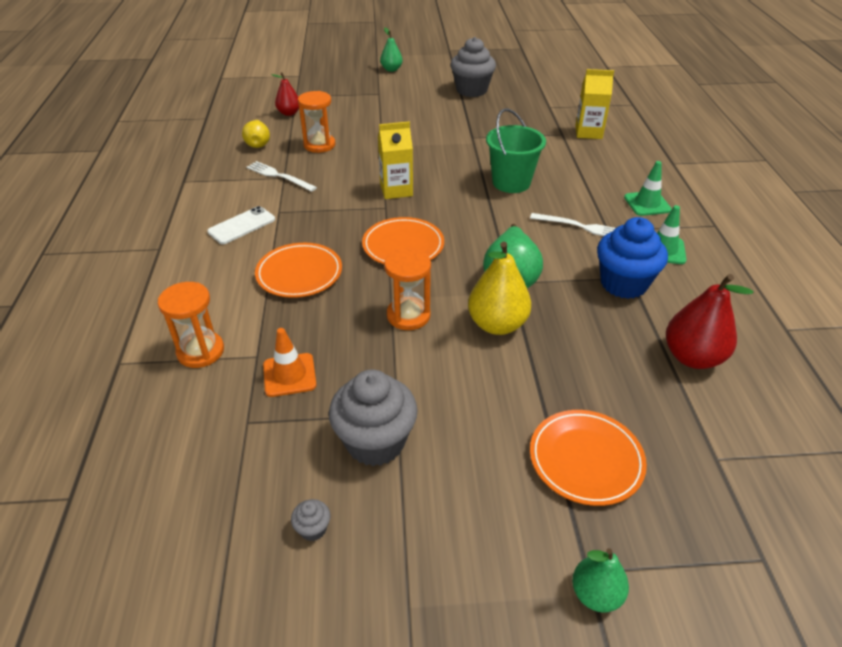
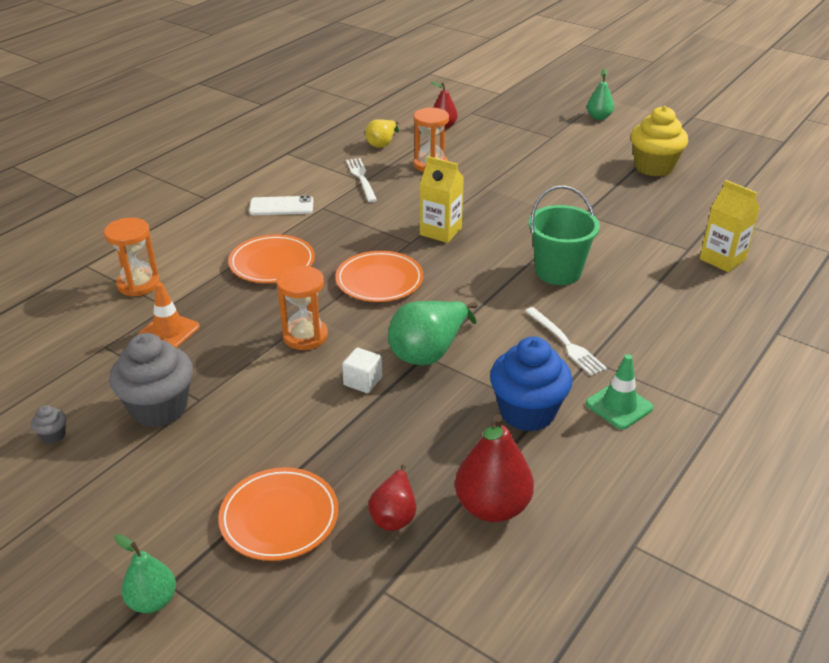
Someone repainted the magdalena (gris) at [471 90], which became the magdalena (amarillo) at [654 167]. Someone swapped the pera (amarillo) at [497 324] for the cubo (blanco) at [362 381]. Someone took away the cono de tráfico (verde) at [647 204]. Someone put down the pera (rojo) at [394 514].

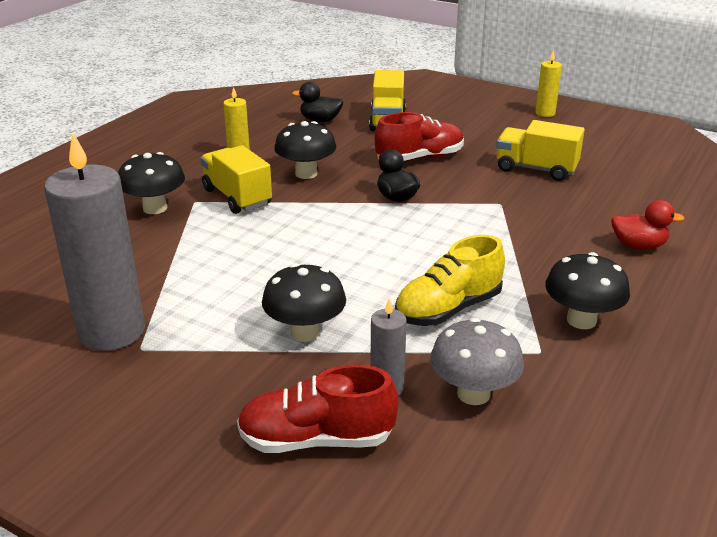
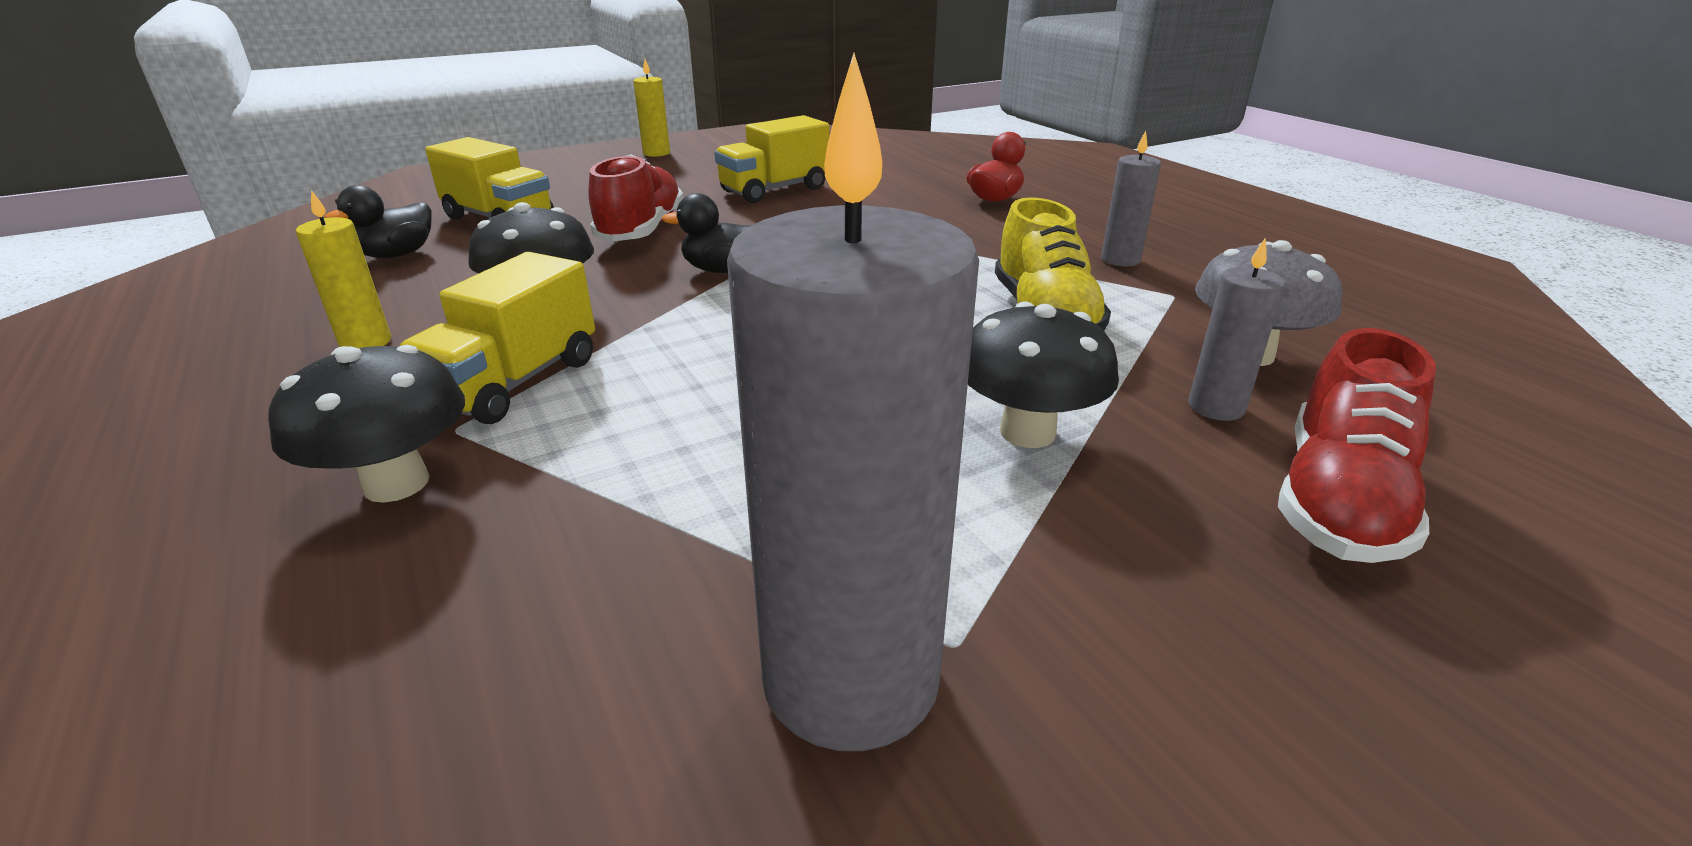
Someone rotated the camión (amarillo) at [237 197] by 60 degrees counterclockwise. Someone swapped the seta (negro) at [581 320] for the vela (gris) at [1120 260].

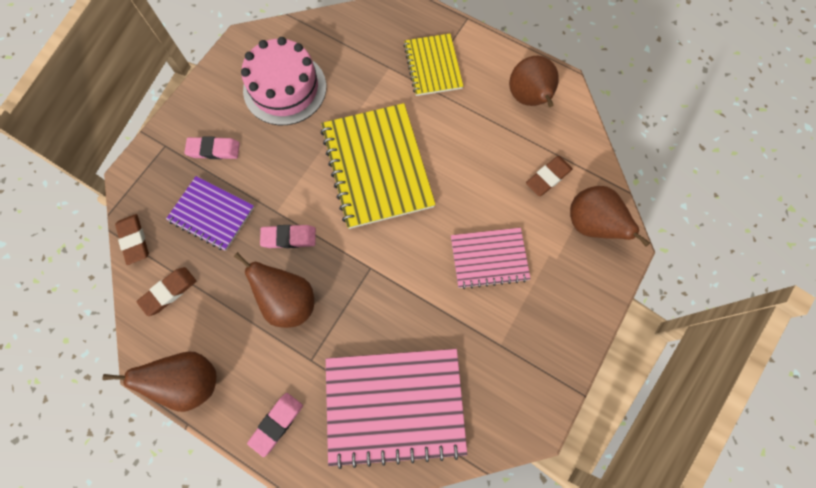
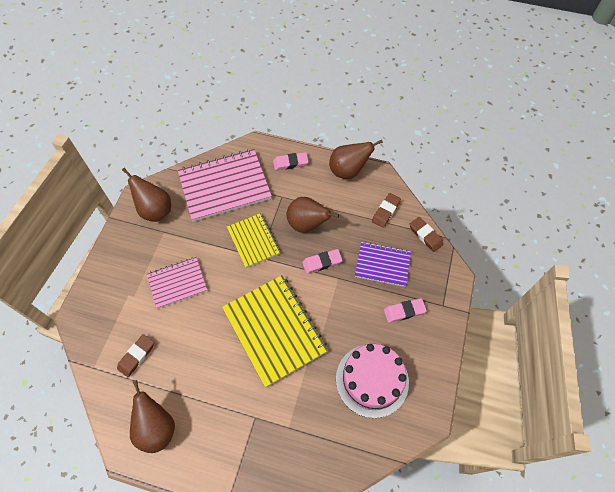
Someone rotated the goma de borrar (rosa) at [276 423] by 60 degrees clockwise. Someone carried the cuaderno (amarillo) from [432 66] to [253 241]. Someone carried the pera (marrón) from [591 224] to [155 210].

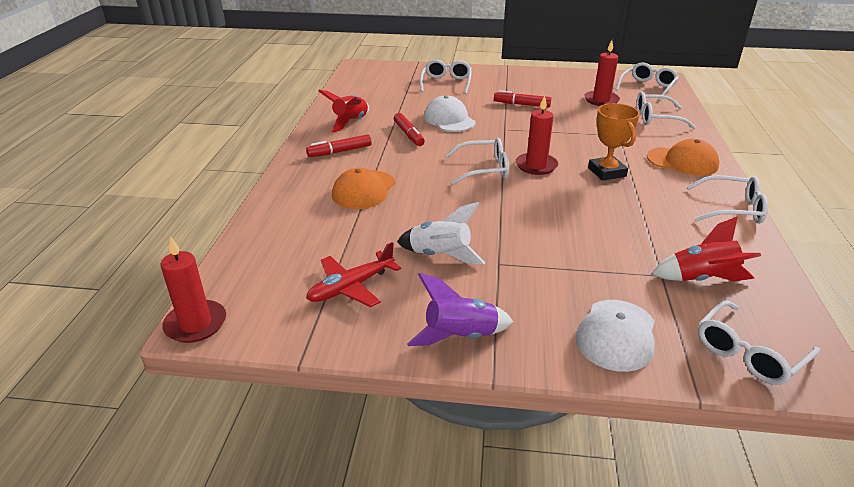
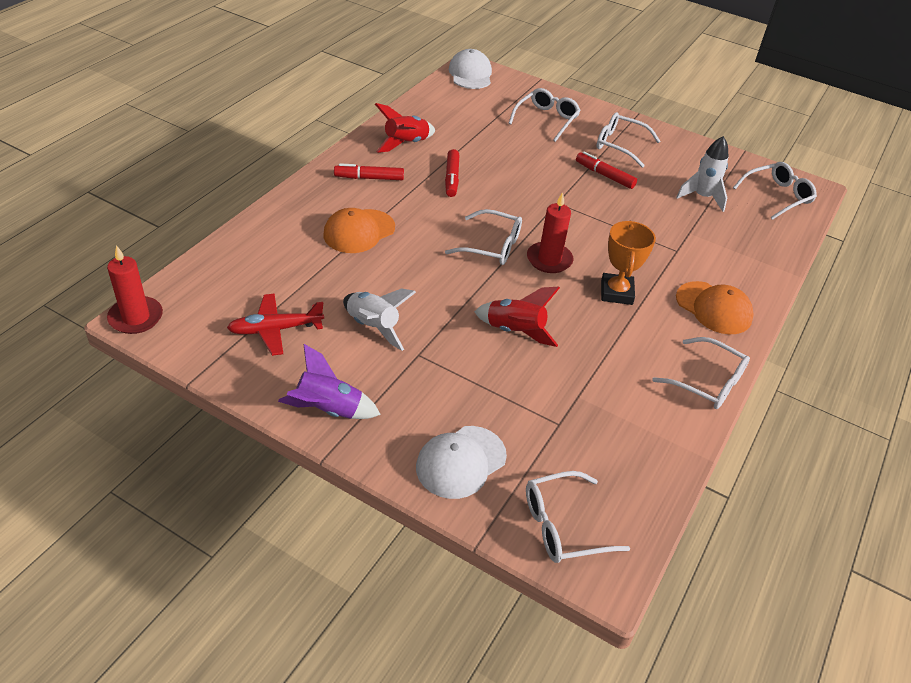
Someone carried the gorra (blanco) from [449 119] to [470 74]. Someone swapped the vela (rojo) at [601 100] for the cohete (blanco) at [702 197]. Someone carried the gafas (blanco) from [656 118] to [619 145]. Someone carried the cohete (rojo) from [702 279] to [515 331].

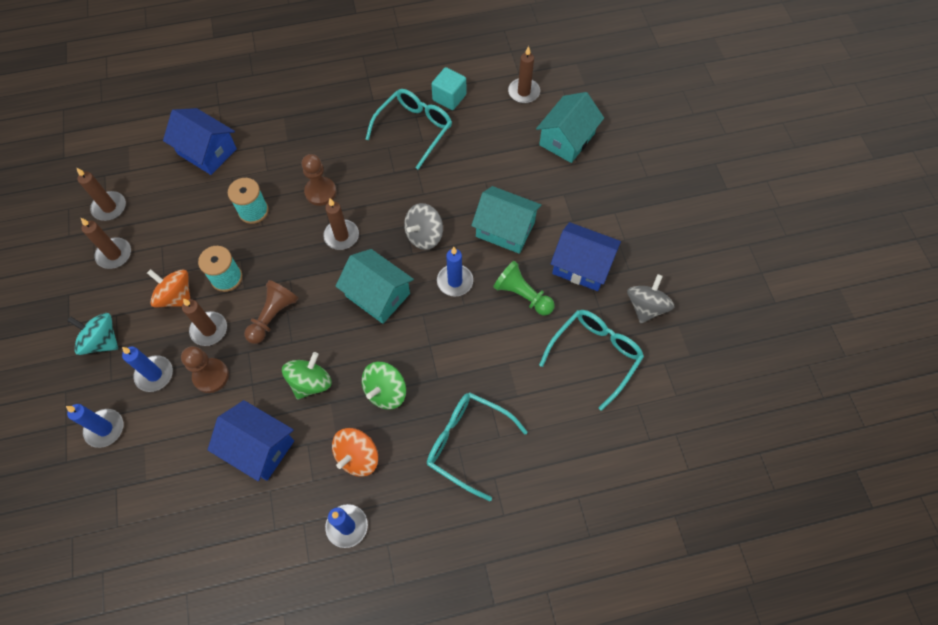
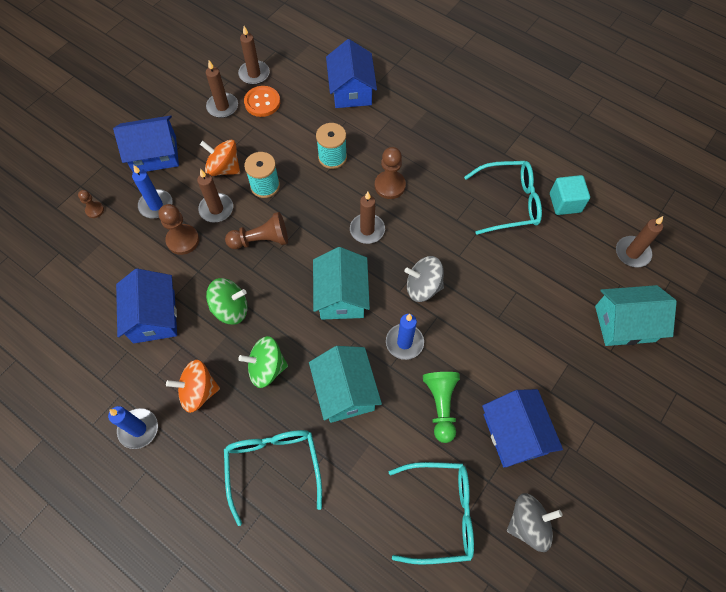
Someone swapped the vela (azul) at [105 429] for the peón (marrón) at [95 210]. Someone swapped the peonza (turquesa) at [102 341] for the casa (azul) at [155 154]. Someone rotated the peonza (naranja) at [176 296] by 60 degrees counterclockwise. Someone carried the casa (turquesa) from [505 229] to [345 391]. Someone put down the botón (naranja) at [262 102].

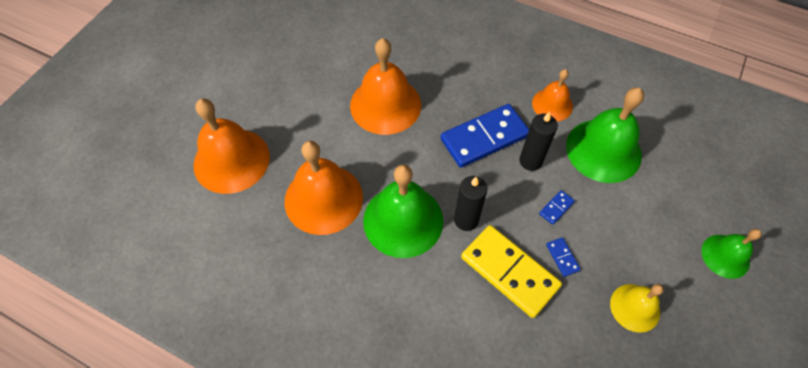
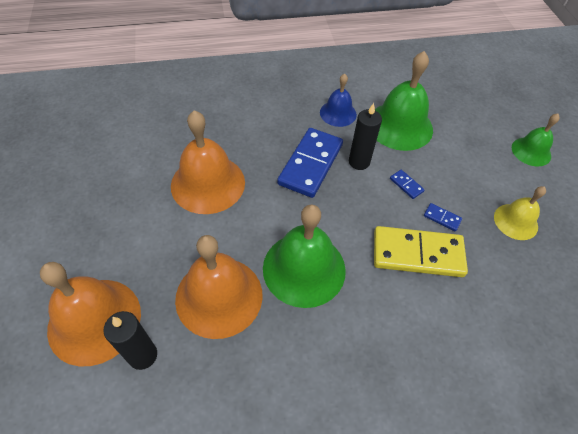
Someone carried the vela (negro) from [466 220] to [143 355]. Someone repainted the campana (naranja) at [552 104], which became the campana (azul) at [338 113]. Someone rotated the ficha de dominó (azul) at [556 208] by 45 degrees counterclockwise.

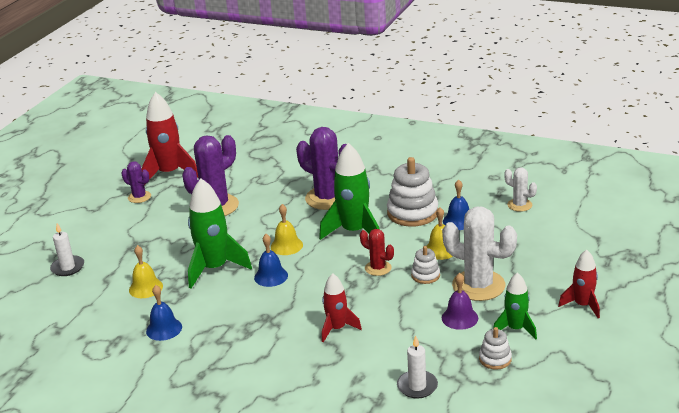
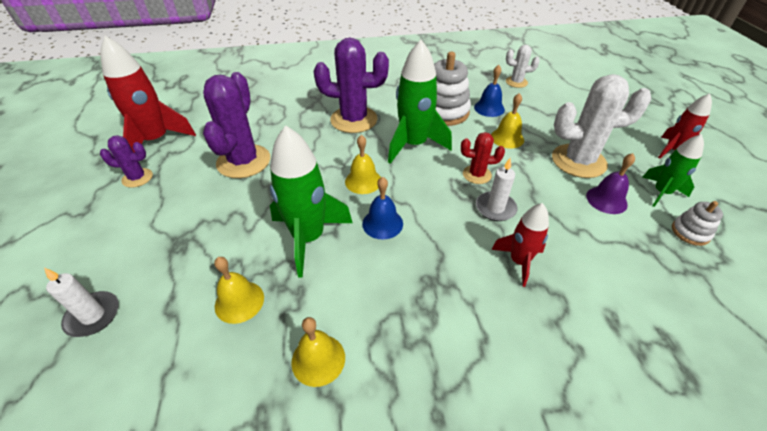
Someone repainted the campana (azul) at [164 329], which became the campana (amarillo) at [318 359]. Someone carried the vela (blanco) from [417 386] to [495 208]. Someone took away the juguete apilable (blanco) at [425 275].

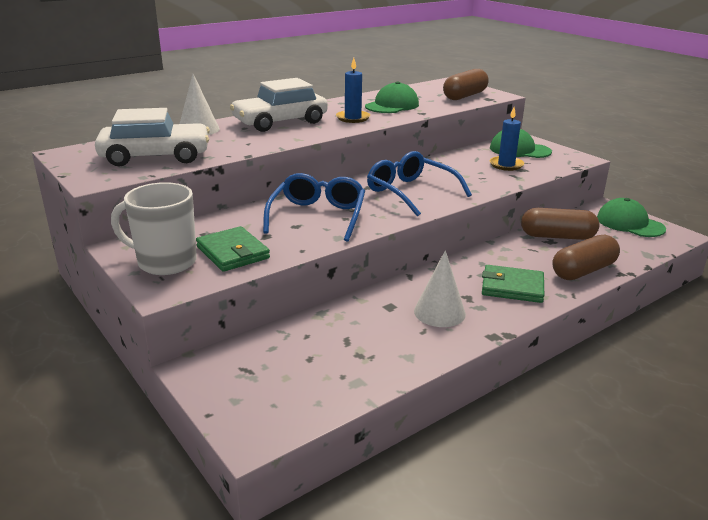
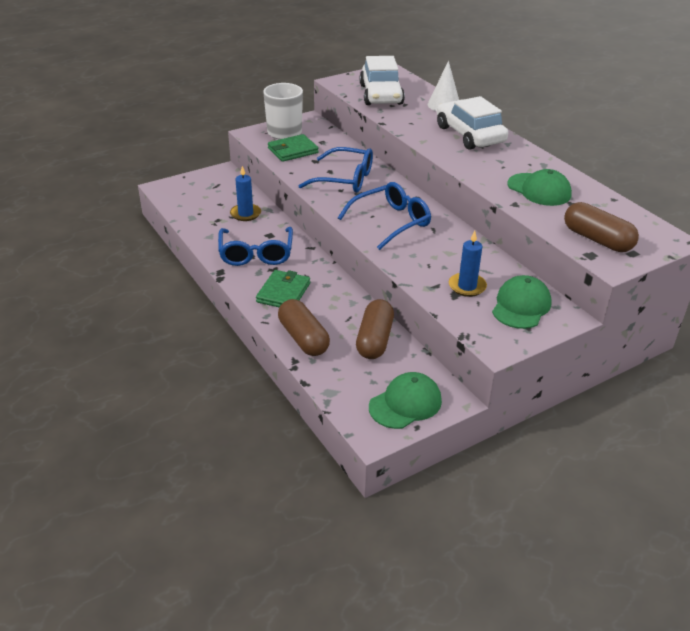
Someone carried the vela (azul) from [353 118] to [245 214]. Someone swapped the cono (blanco) at [439 312] for the gafas (azul) at [256 254].

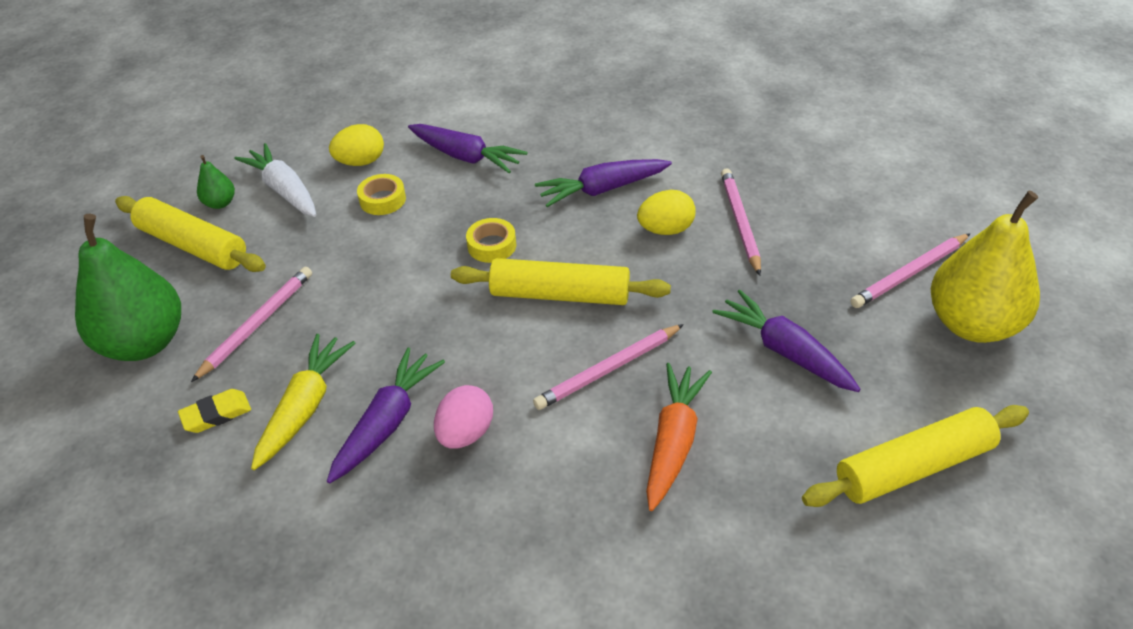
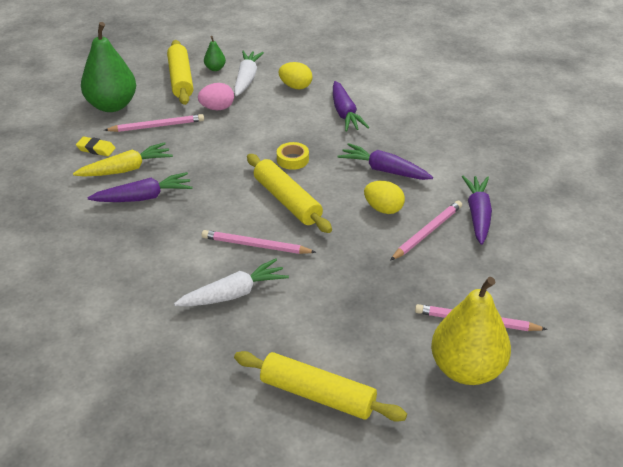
Someone took away the cinta adhesiva (amarillo) at [382 200]. Someone carried the huevo (rosa) from [466 433] to [217 108]. Someone repainted the zanahoria (naranja) at [673 442], which became the zanahoria (blanco) at [233 294]. Someone carried the zanahoria (morado) from [785 351] to [478 215].

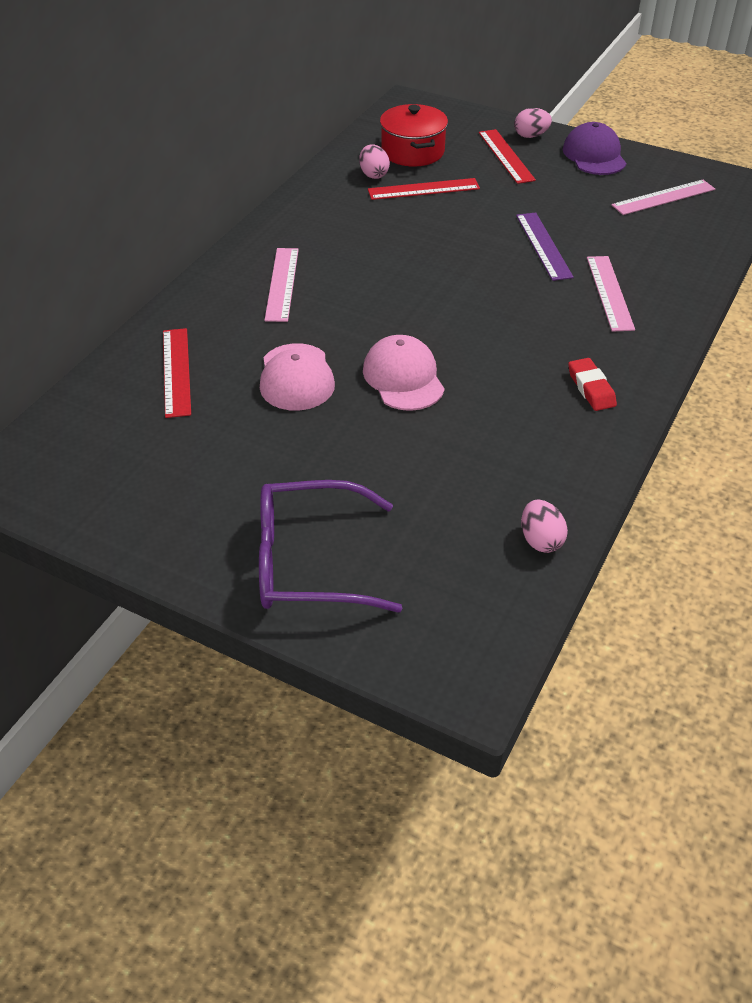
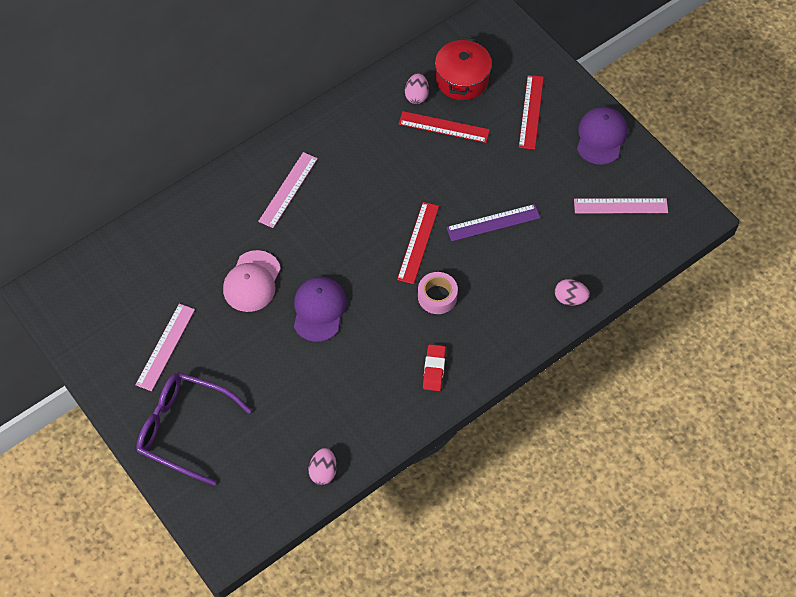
Someone carried the regla (rojo) from [177 371] to [418 242]. Someone repainted the gorra (rosa) at [403 378], which became the gorra (morado) at [319 310]. Someone carried the huevo (rosa) from [531 136] to [570 298]. Someone rotated the regla (morado) at [544 246] by 60 degrees clockwise. Someone carried the regla (rosa) from [610 293] to [165 347]. Someone put down the cinta adhesiva (rosa) at [437 296].

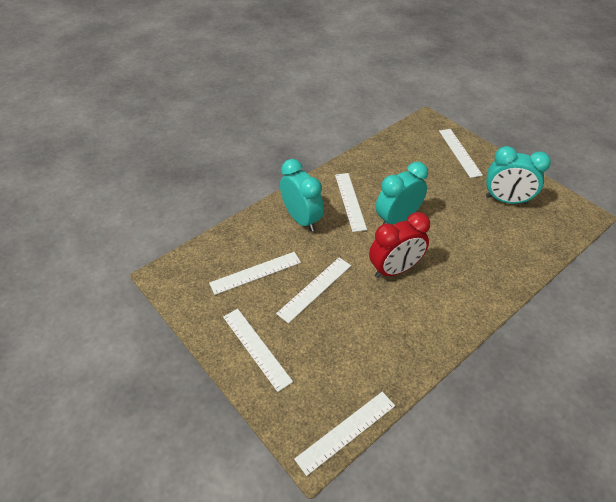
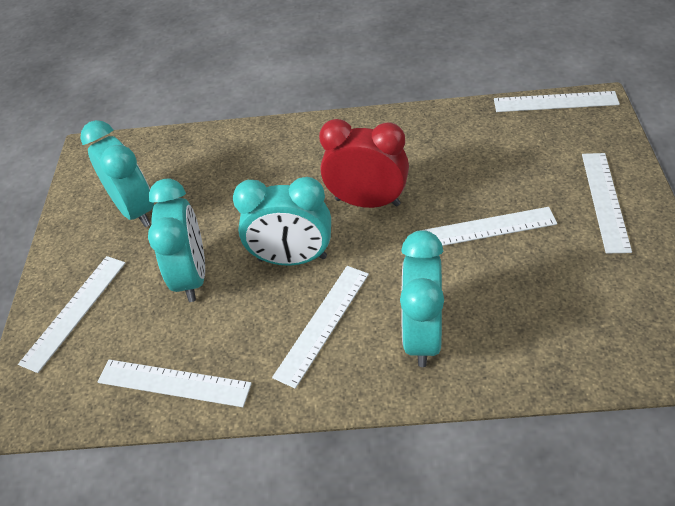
Someone carried the regla (blanco) from [255 273] to [174 382]. Someone put down the despertador (turquesa) at [192 276].

